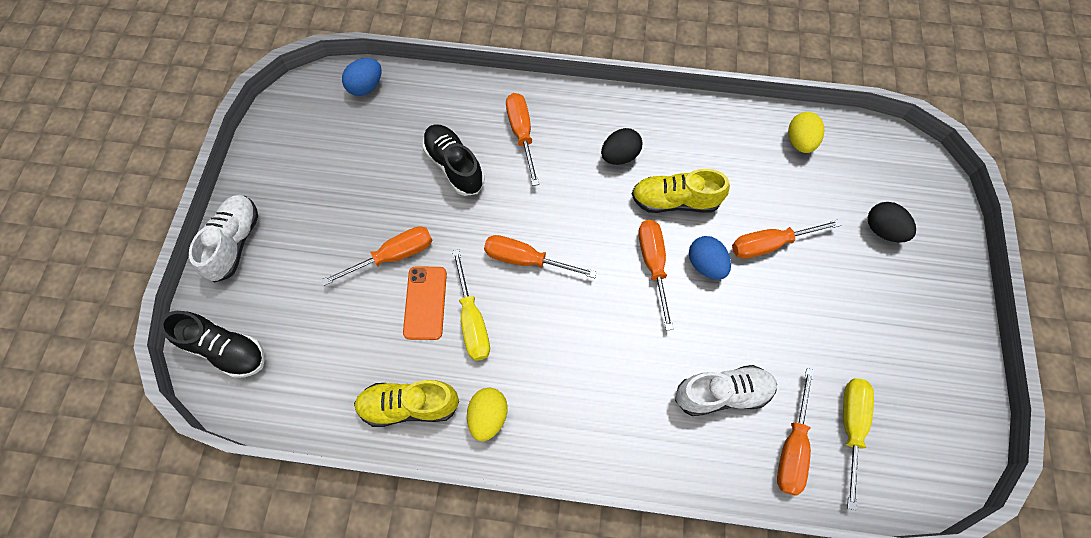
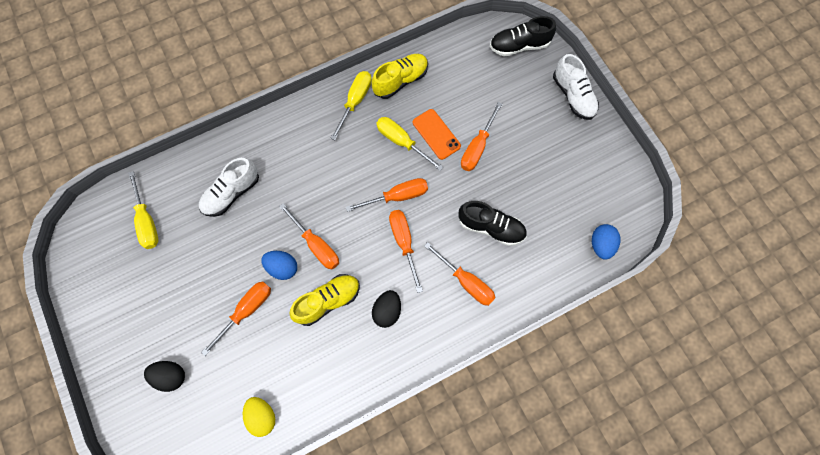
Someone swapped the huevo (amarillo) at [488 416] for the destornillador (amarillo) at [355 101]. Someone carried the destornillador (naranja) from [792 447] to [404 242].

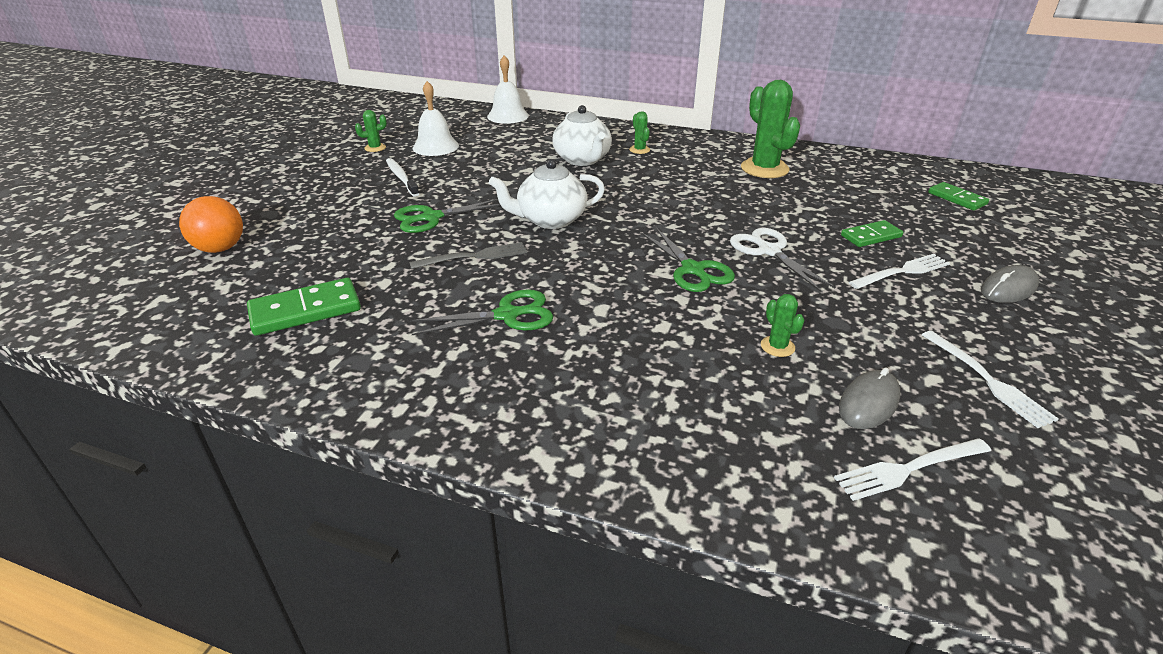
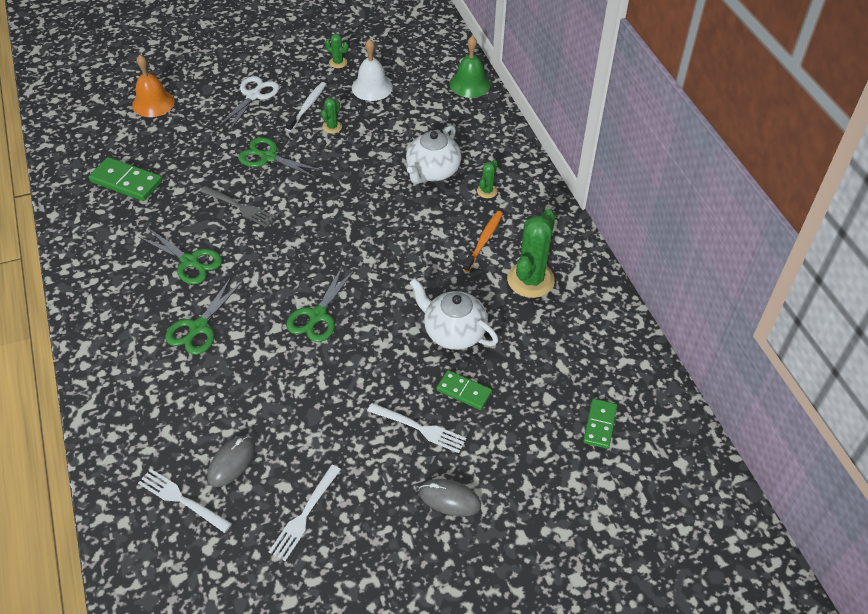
Someone swapped the pelota (naranja) at [220 248] for the campana (naranja) at [153 103]. Someone repainted the campana (blanco) at [508 116], which became the campana (verde) at [470 84]. Someone carried the tetera (blanco) from [550 220] to [453 332]. Someone carried the tijeras (blanco) from [769 251] to [253 96]. Someone carried the cactus (verde) from [777 346] to [332 127]. Someone rotated the ratón (gris) at [868 403] by 60 degrees counterclockwise. Someone put down the tijeras (verde) at [199 327]. Someone put down the cepillo de dientes (naranja) at [484 240].

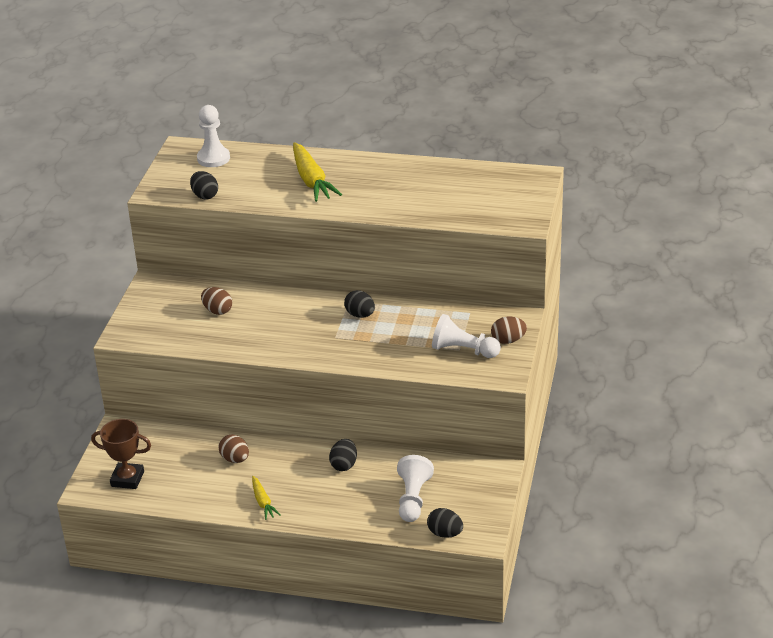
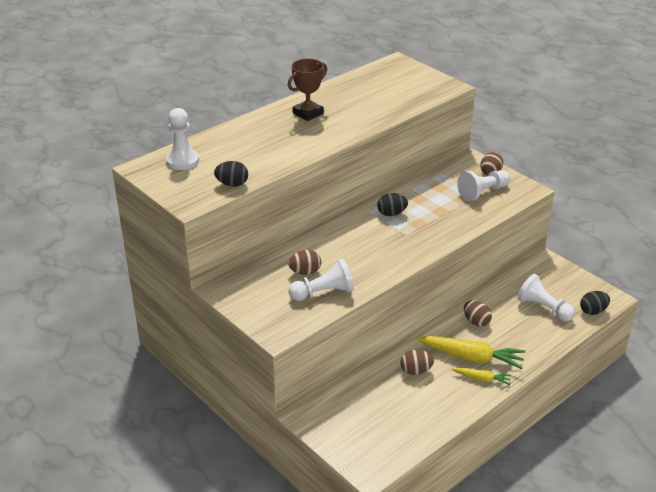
Someone carried the trofeo (marrón) from [127 479] to [308 113]. Someone carried the zanahoria (amarillo) from [311 180] to [471 357]. Someone repainted the huevo (negro) at [344 465], which became the huevo (marrón) at [476 322]. Someone put down the peón (blanco) at [323 293].

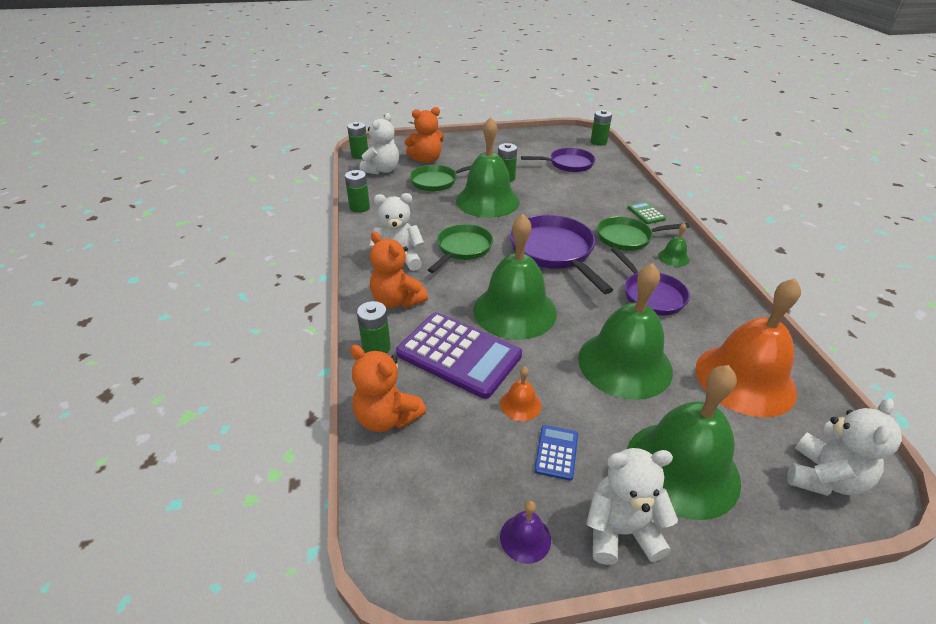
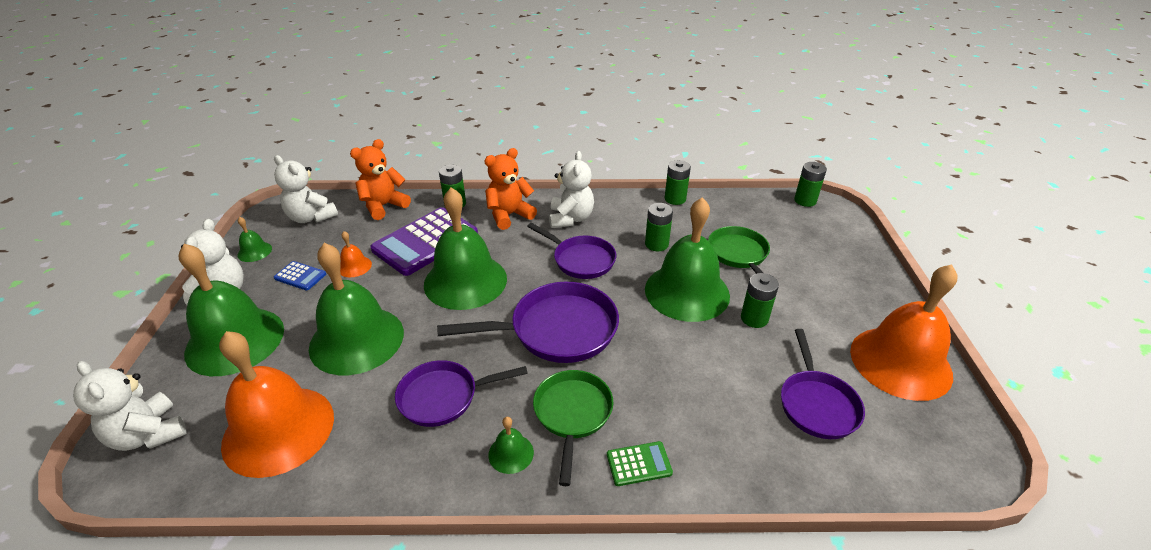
Someone carried the osito (blanco) from [382 170] to [311 217]. Someone took away the osito (naranja) at [426 160]. Someone repainted the sartén (verde) at [462 249], which became the sartén (morado) at [581 260]. Someone repainted the campana (morado) at [525 538], which became the campana (verde) at [254 251]. Someone carried the pila (verde) from [598 142] to [656 244]. Someone put down the campana (naranja) at [900 362].

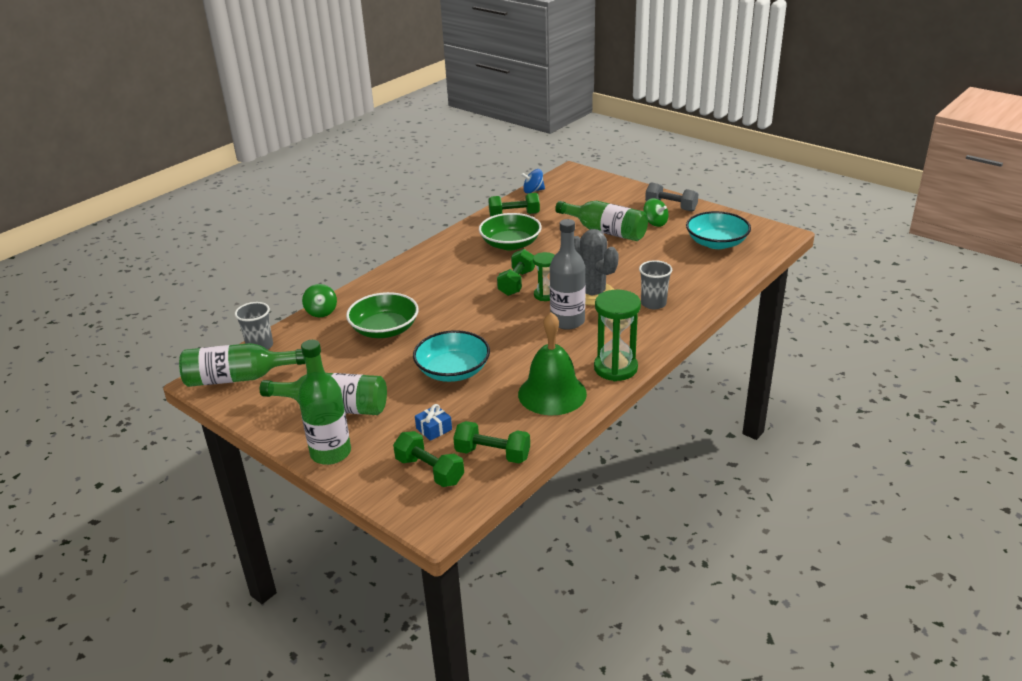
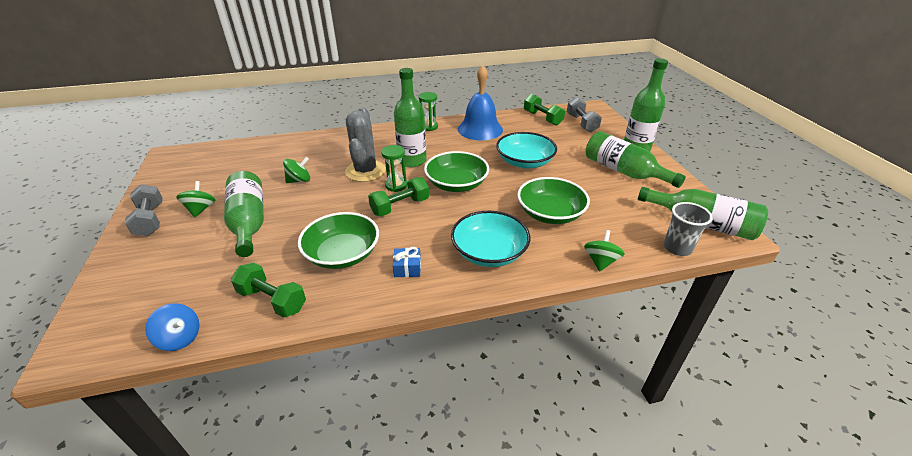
Someone repainted the mancuerna (verde) at [429 471], which became the mancuerna (gris) at [581 123]. Someone carried the regalo (azul) from [434 429] to [407 268]. Someone repainted the campana (verde) at [552 393], which became the campana (azul) at [480 129]. Someone repainted the botella (gris) at [567 321], which became the botella (verde) at [412 161]. Someone scaled the reloj de arena (verde) at [615 368] by 0.61. Someone took away the vaso (gris) at [653 303]. Someone carried the cuenco (turquesa) from [716 243] to [489 252]. Someone put down the peonza (verde) at [299 180]. Someone put down the cuenco (verde) at [456 184].

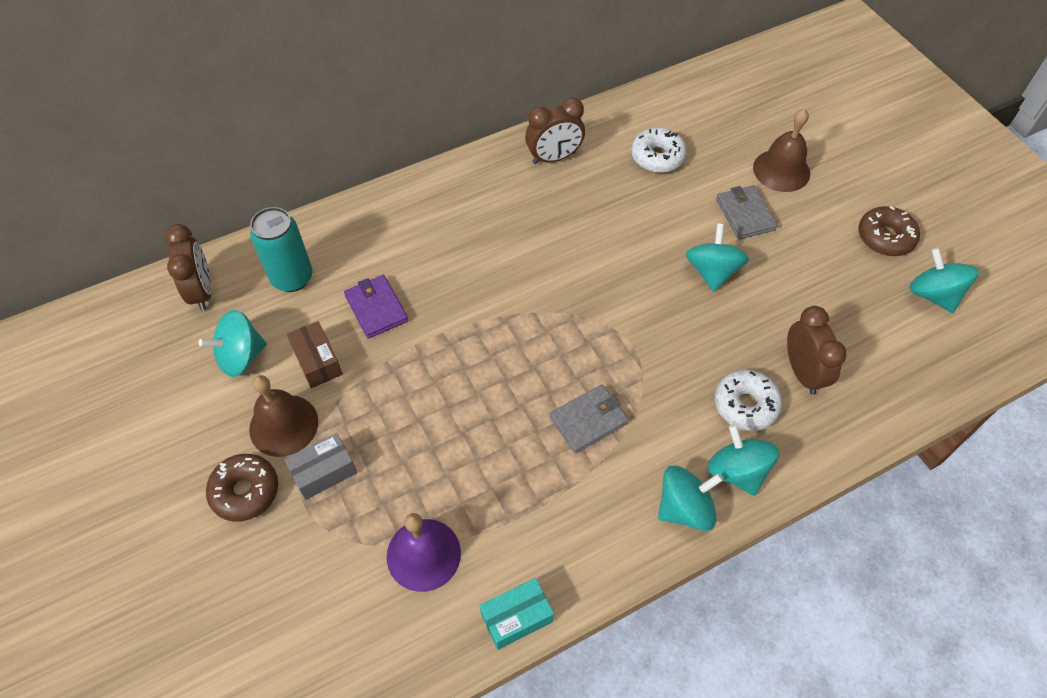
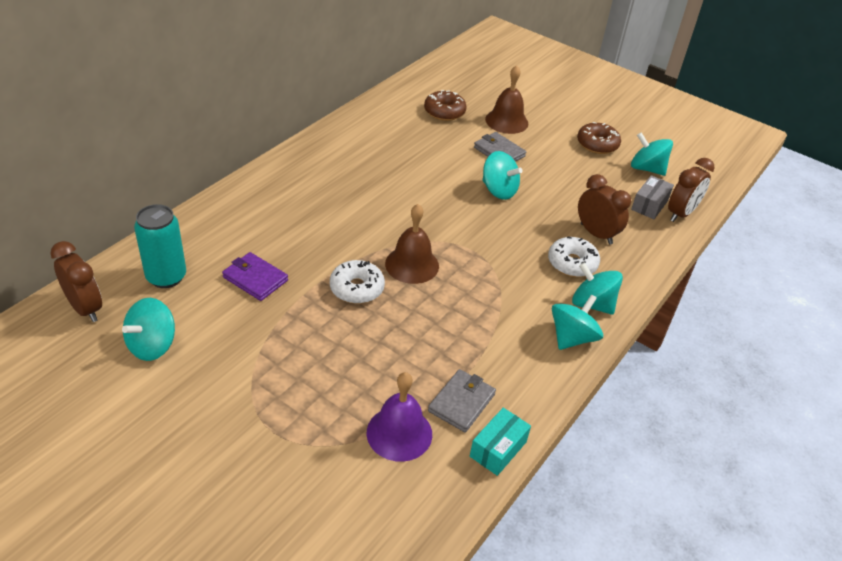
Someone carried the rosquilla (marrón) from [245 491] to [444 112]. Someone carried the campana (marrón) from [283 425] to [412 264]. Someone carried the caja (gris) from [324 472] to [649 205]. Someone took away the caja (marrón) at [317 361]. Someone carried the despertador (marrón) from [554 158] to [681 214]. Someone carried the cartera (gris) from [588 420] to [461 402]. Someone carried the rosquilla (blanco) from [657 157] to [357 288]. Someone rotated the peonza (turquesa) at [712 271] by 150 degrees clockwise.

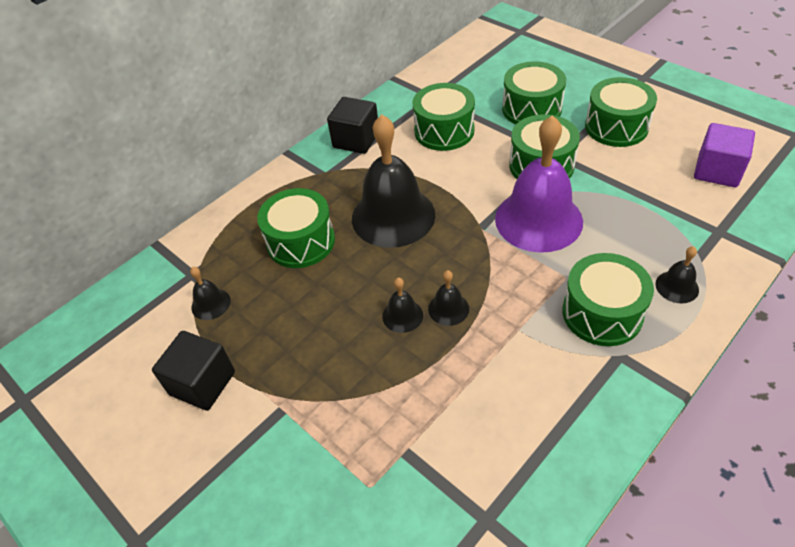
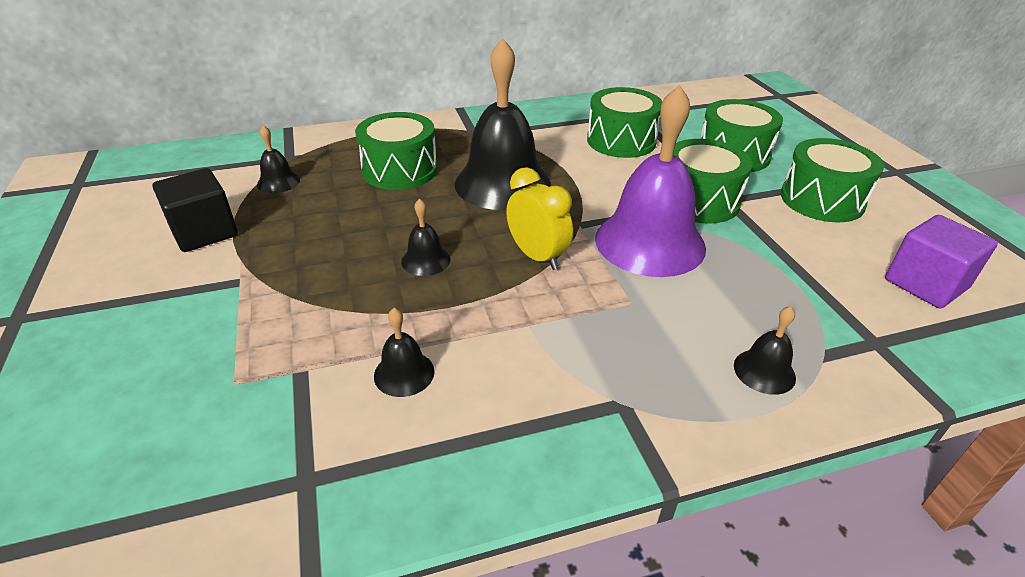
Someone took away the cubo (negro) at [356 140]. Someone carried the campana (negro) from [448 309] to [404 373]. Someone took away the tambor (verde) at [602 313]. Someone put down the despertador (amarillo) at [537 256].

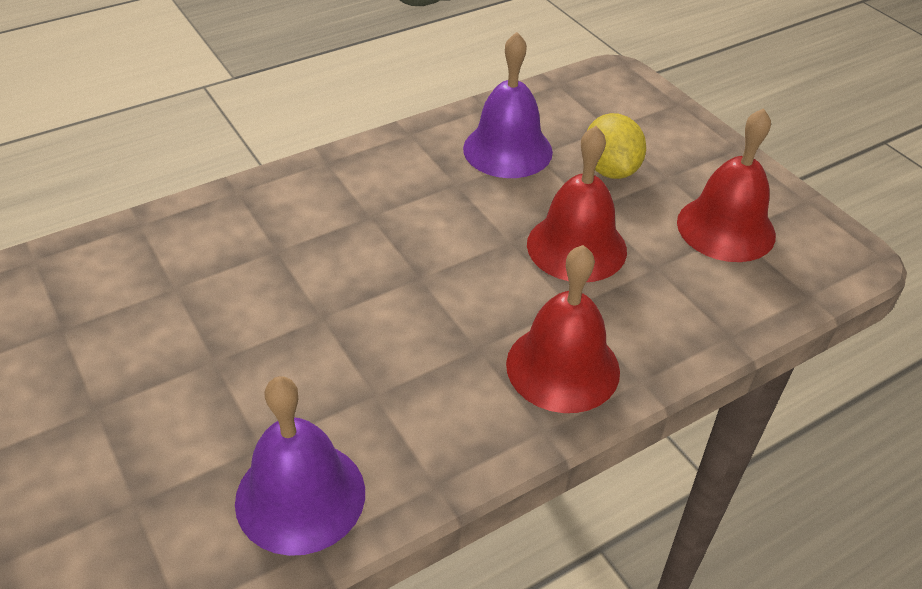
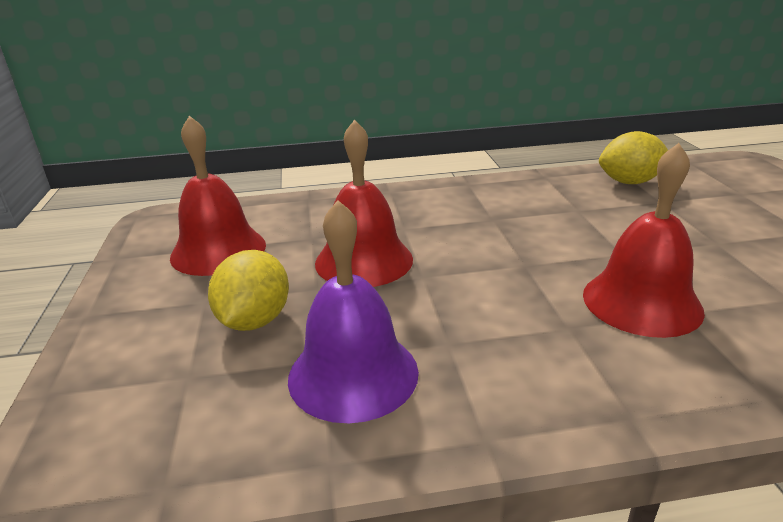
Someone swapped the campana (morado) at [300 496] for the limón (amarillo) at [629 182]. Someone carried the campana (rojo) from [563 367] to [641 302].

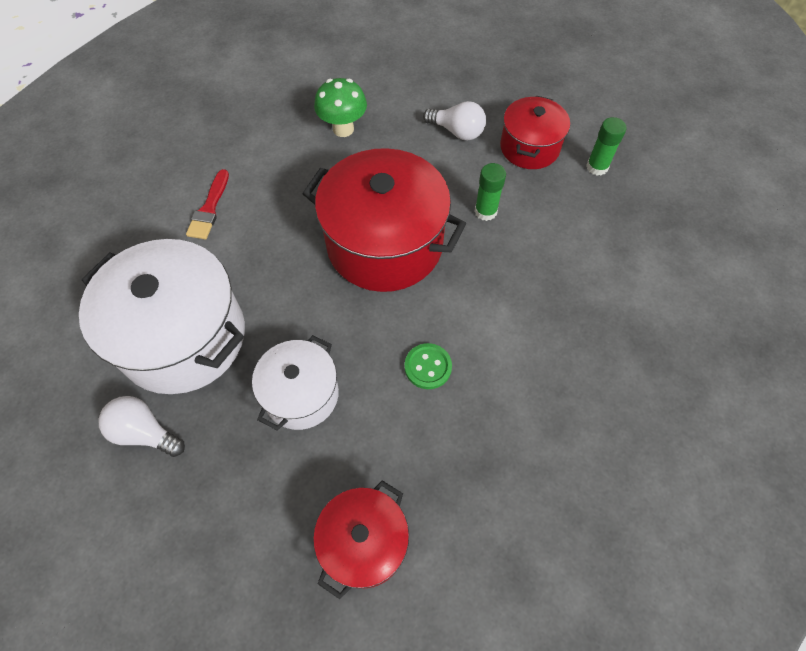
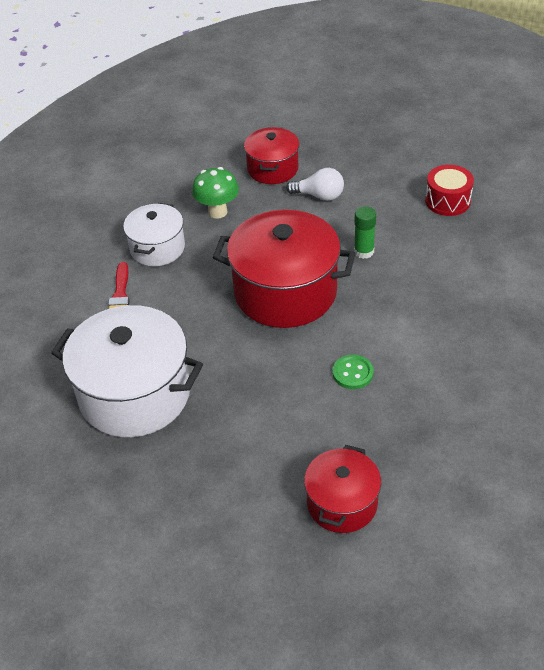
Someone took away the bombilla (blanco) at [145 432]. Someone carried the olla (blanco) from [301 394] to [157 248]. Someone carried the olla (rojo) from [529 147] to [272 169]. Someone swapped the barra de pegamento (verde) at [597 167] for the tambor (rojo) at [447 201].

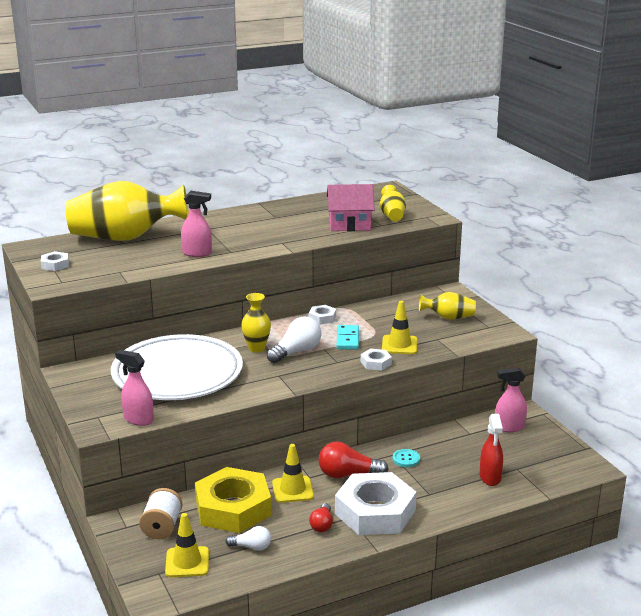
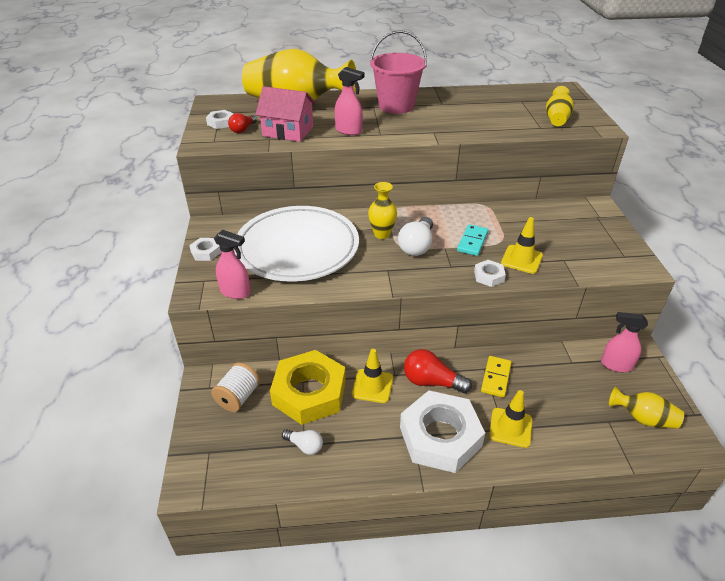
Someone rotated the pulverizador (rosa) at [138 419] by 150 degrees clockwise. Someone carried the cono de tráfico (amarillo) from [187 562] to [510 427]. Someone rotated the bombilla (blanco) at [296 352] by 135 degrees clockwise. Someone carried the tuerca (blanco) from [322 318] to [206 252]. Someone carried the bombilla (rojo) from [322 525] to [243 129]. Someone carried the casa (rosa) from [349 224] to [288 131]. Someone swapped the botón (turquesa) at [406 459] for the ficha de dominó (amarillo) at [495 378]. Someone carried the florero (amarillo) from [448 318] to [643 418]. Someone took away the pulverizador (rojo) at [490 477]. Someone put down the balde (rosa) at [396 106].

